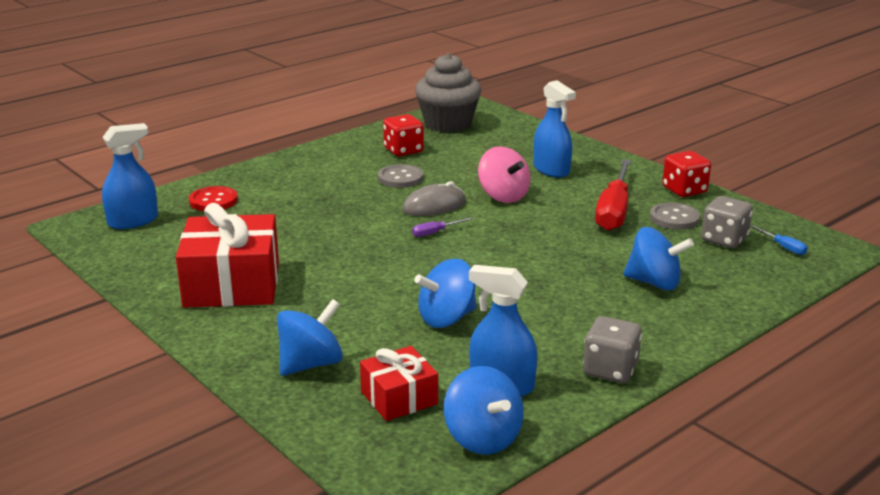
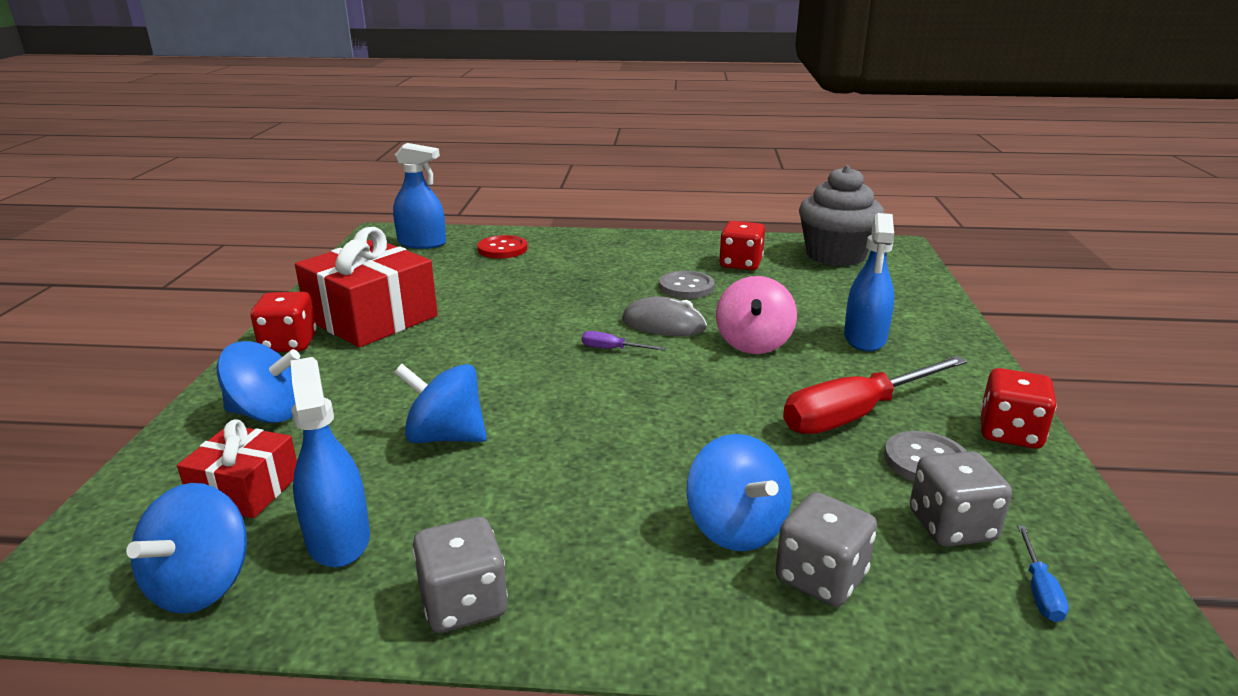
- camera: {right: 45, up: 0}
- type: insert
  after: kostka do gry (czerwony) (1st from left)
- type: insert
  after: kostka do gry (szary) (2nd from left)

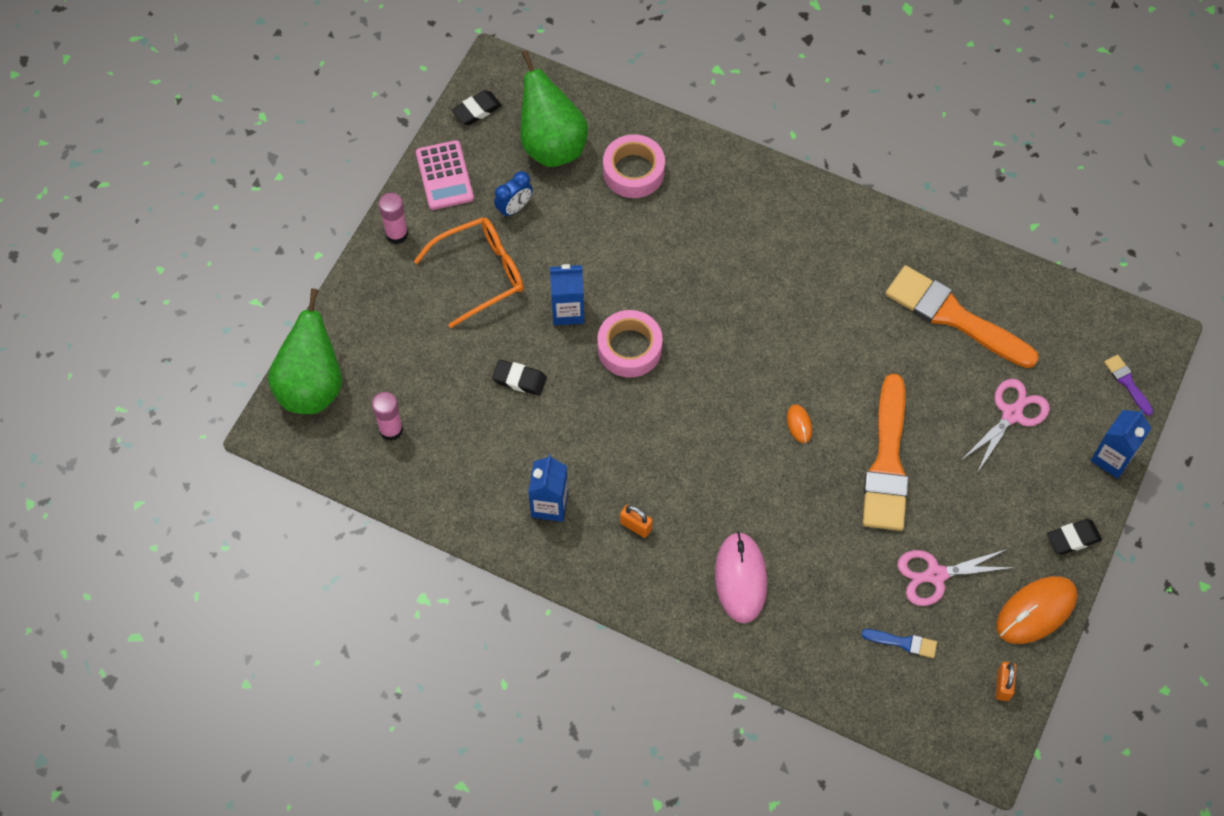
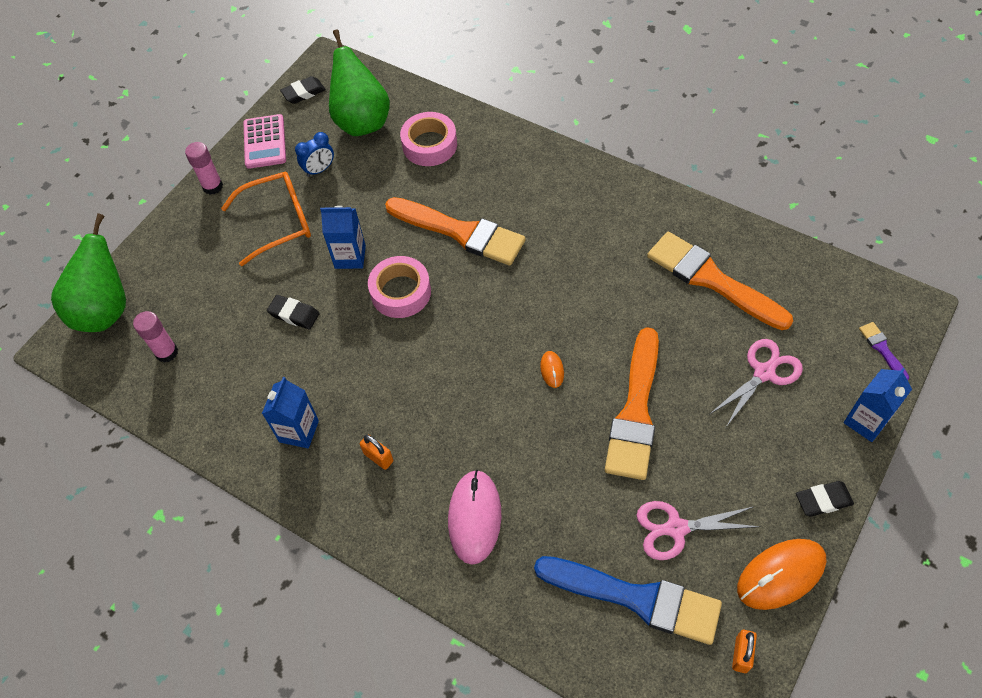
- camera: {right: 10, up: -5}
- type: resize
  before: pędzel (niebieski)
  scale: 2.35
- type: insert
  after: pędzel (pomarańczowy) (1st from left)

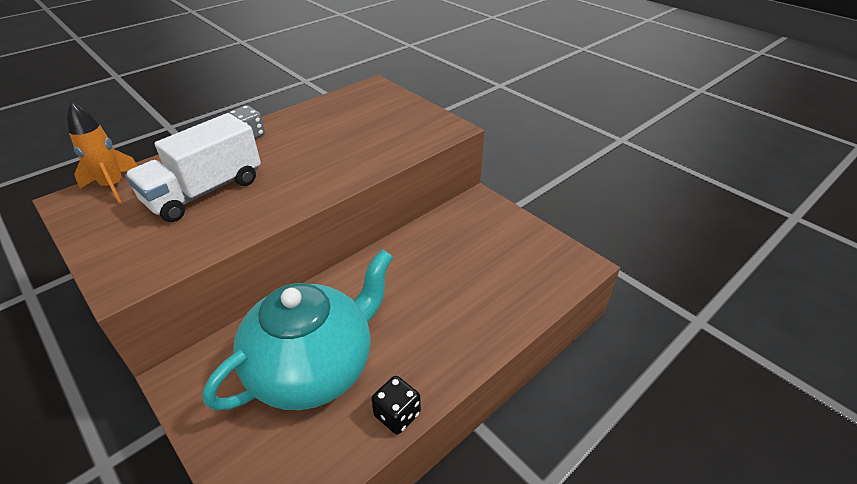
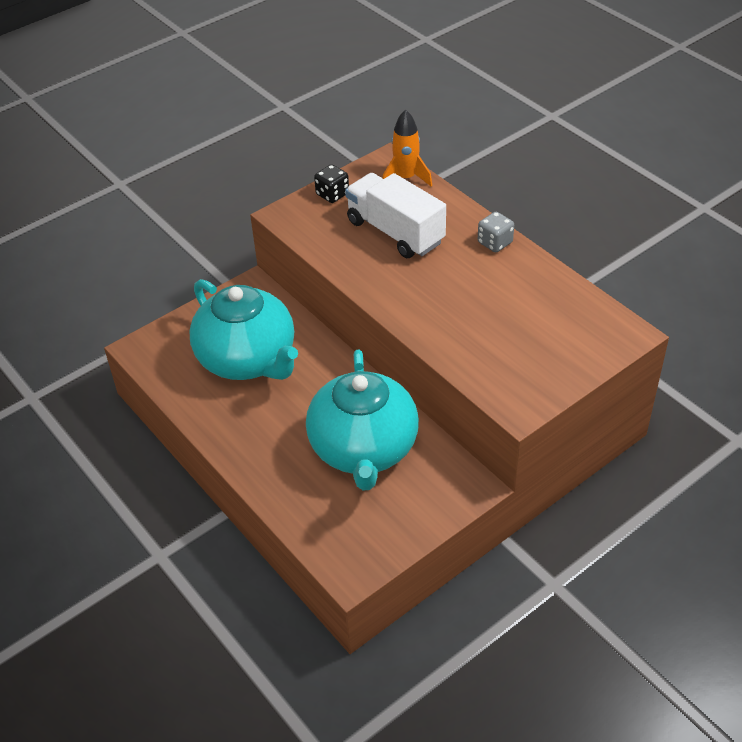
- camera: {right: 95, up: 5}
- type: move
  before: kostka do gry (czarny)
- type: insert
  after: imbryk (turkusowy) (2nd from left)

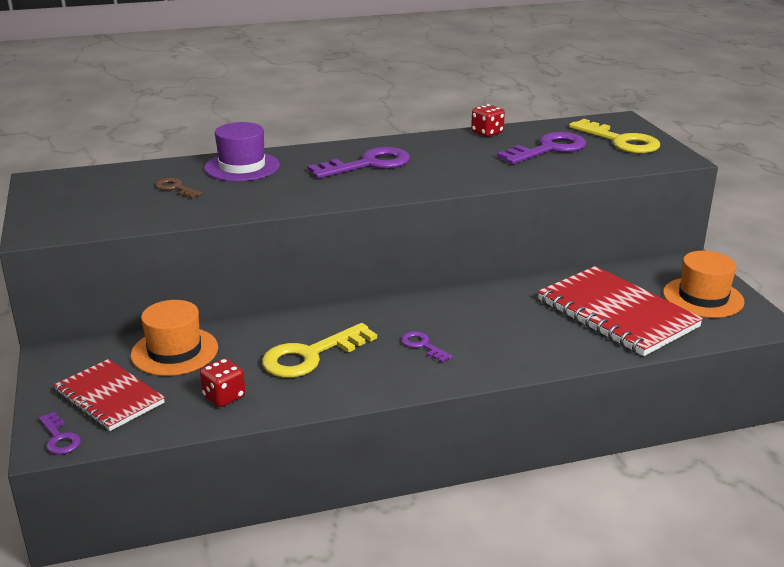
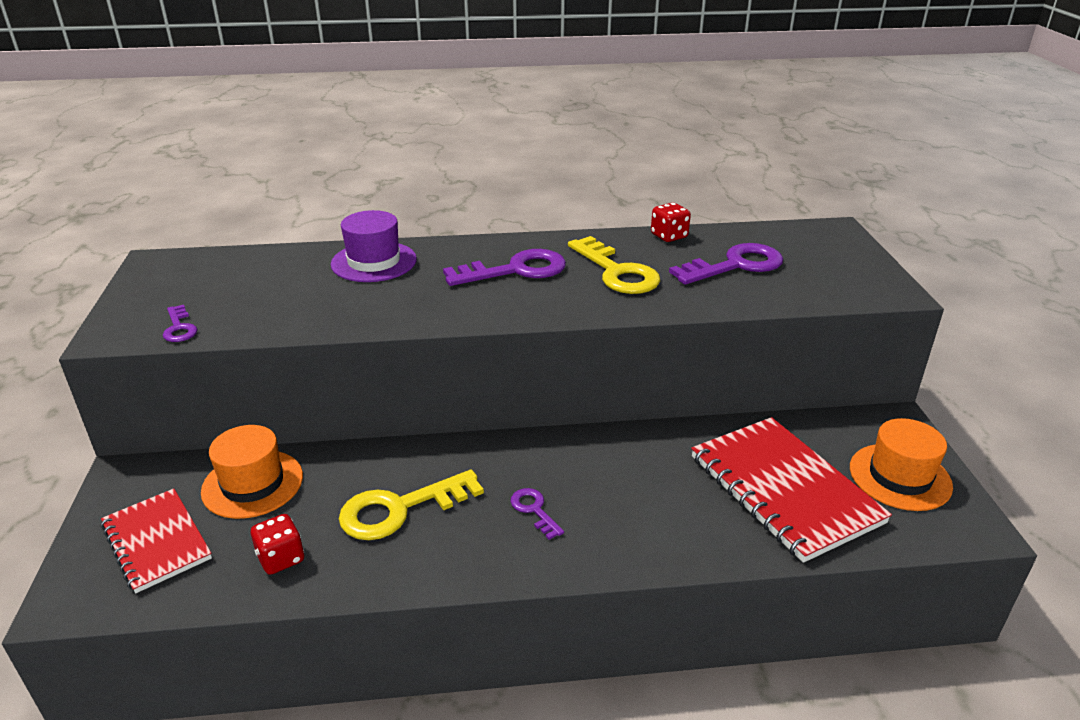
- camera: {right: 10, up: 5}
- type: move
  before: klucz (żółty) (2nd from left)
- type: delete
  before: klucz (brązowy)
- type: move
  before: klucz (fioletowy) (1st from left)

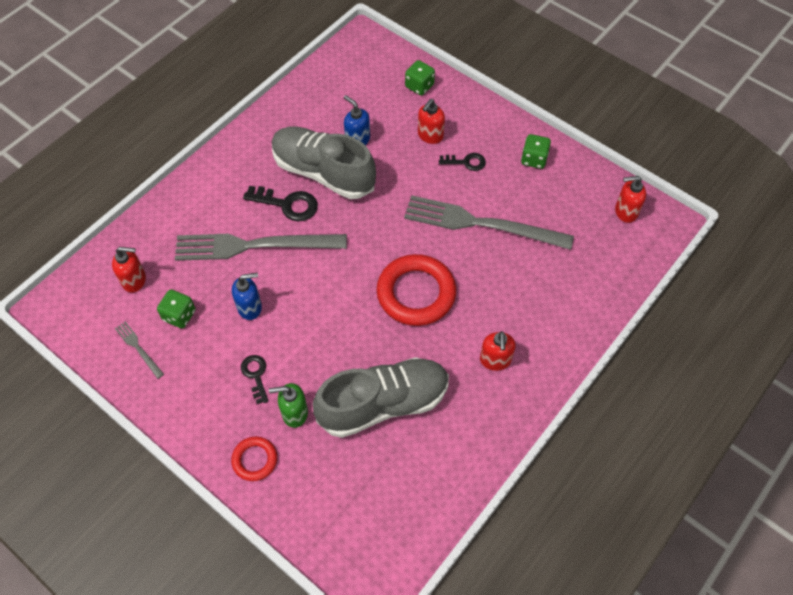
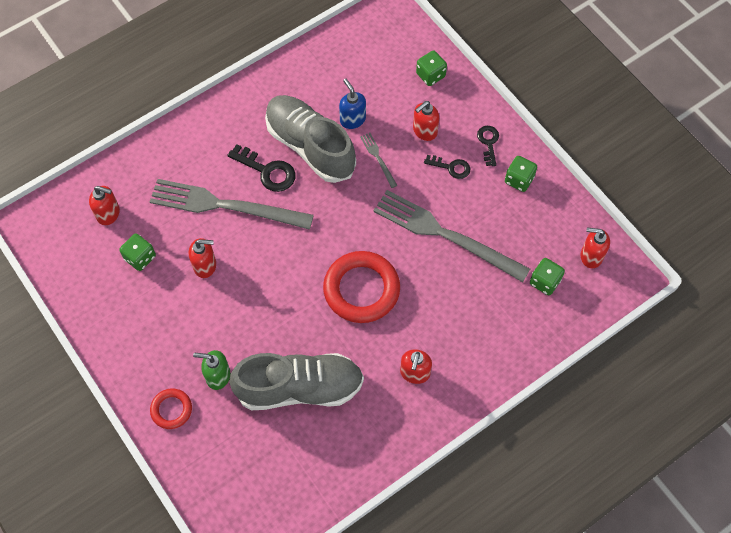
- camera: {right: 15, up: 5}
- type: recolor
  before: dozownik mydła (niebieski) (1st from left)
  after: dozownik mydła (czerwony) (2nd from left)
- type: move
  before: widelec (szary) (1st from left in the first image)
  after: widelec (szary) (2nd from left)
- type: move
  before: klucz (czarny) (1st from left in the first image)
  after: klucz (czarny) (3rd from left)
- type: insert
  after: kostka do gry (zielony) (4th from left)

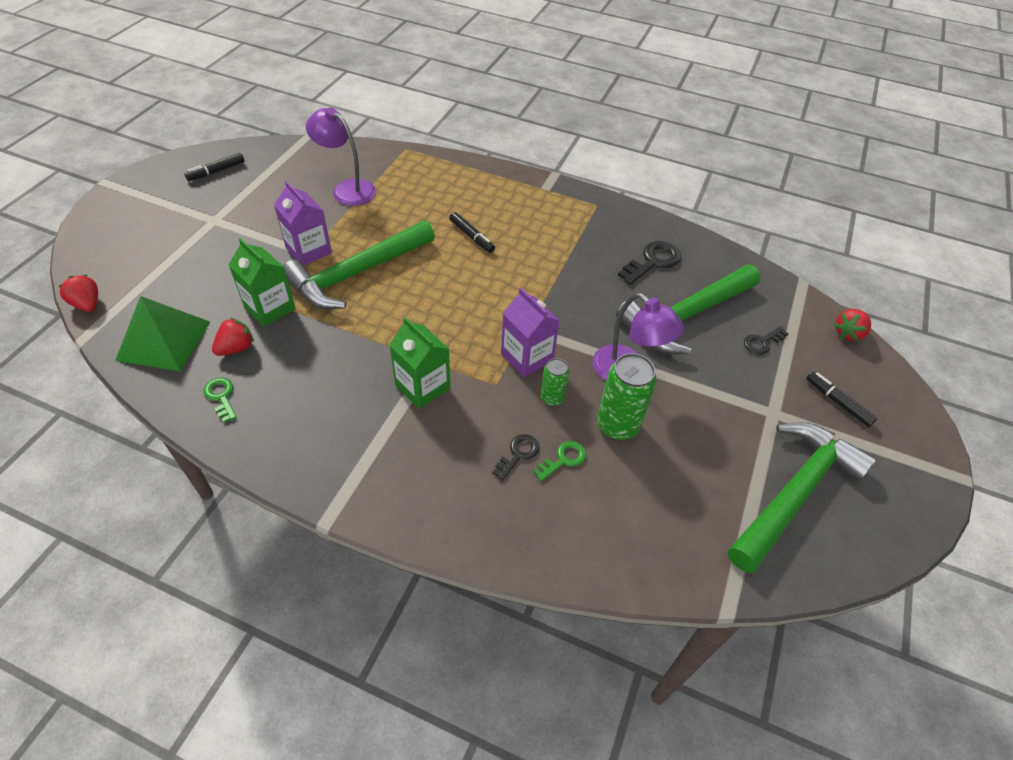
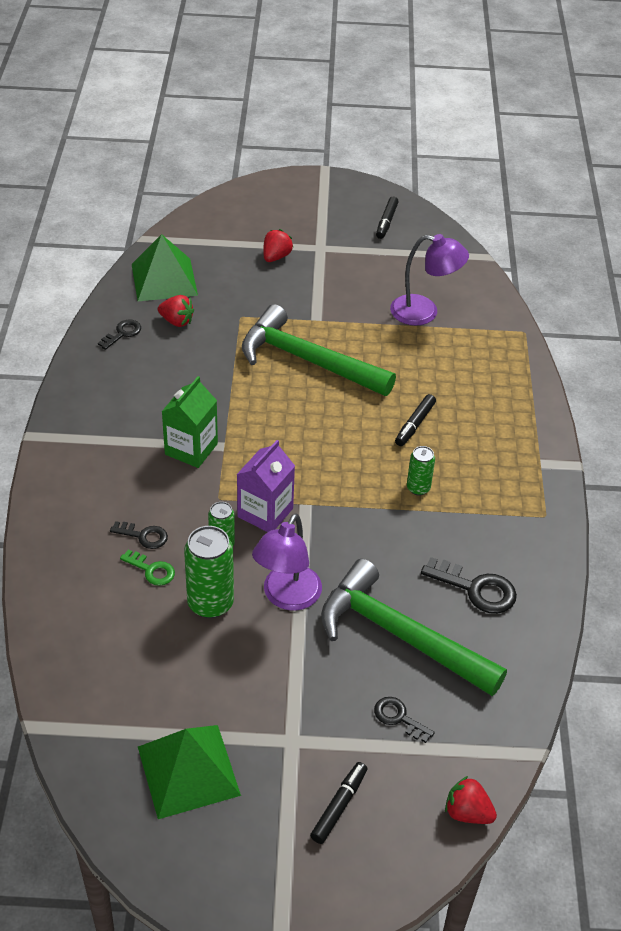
- camera: {right: 70, up: -5}
- type: rotate
  before: lampka (fioletowy) (1st from left in the first image)
  turn: 90
- type: rotate
  before: flamaster (czarny) (1st from left in the first image)
  turn: -105
- type: delete
  before: karton mleka (fioletowy) (1st from left)
- type: delete
  before: karton mleka (zielony) (1st from left)
- type: move
  before: truskawka (czerwony) (1st from left in the first image)
  after: truskawka (czerwony) (2nd from left)
- type: recolor
  before: klucz (zielony) (1st from left)
  after: klucz (czarny) (1st from left)
- type: replace
  before: młotek (zielony) (3rd from left)
  after: piramida (zielony) (2nd from left)
- type: insert
  after: puszka (zielony) (3rd from left)

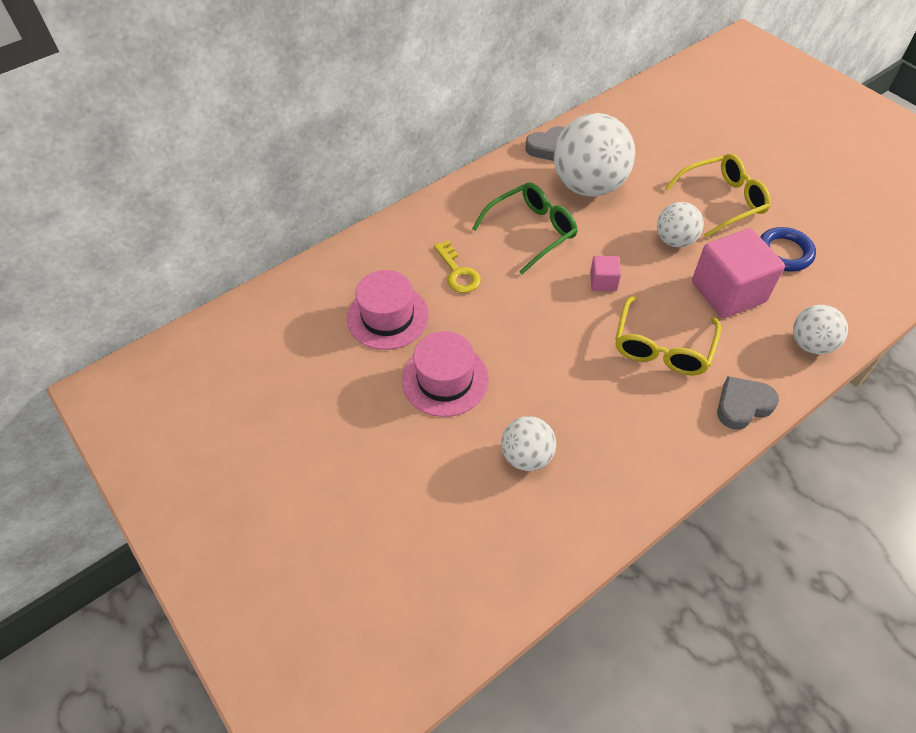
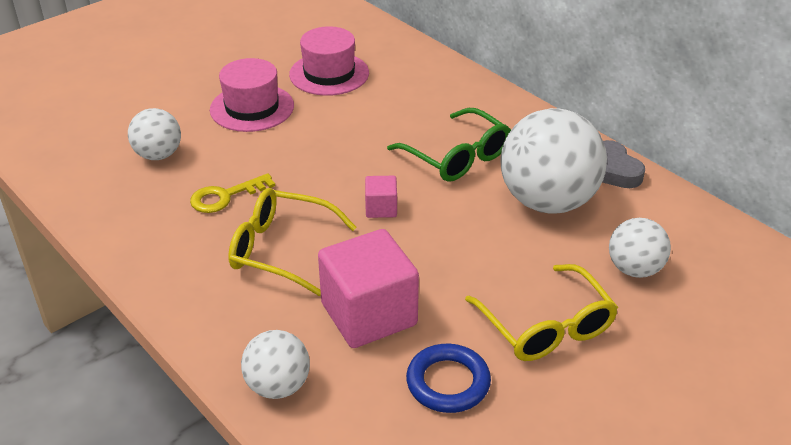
- camera: {right: 85, up: -15}
- type: move
  before: piłka (biały) (3rd from left in the first image)
  after: piłka (biały) (4th from left)
- type: move
  before: klucz (żółty)
- type: delete
  before: serce (szary) (2nd from left)

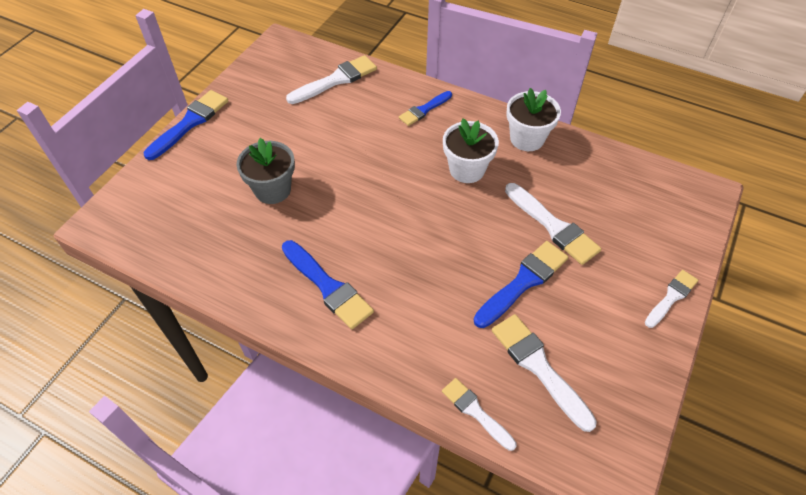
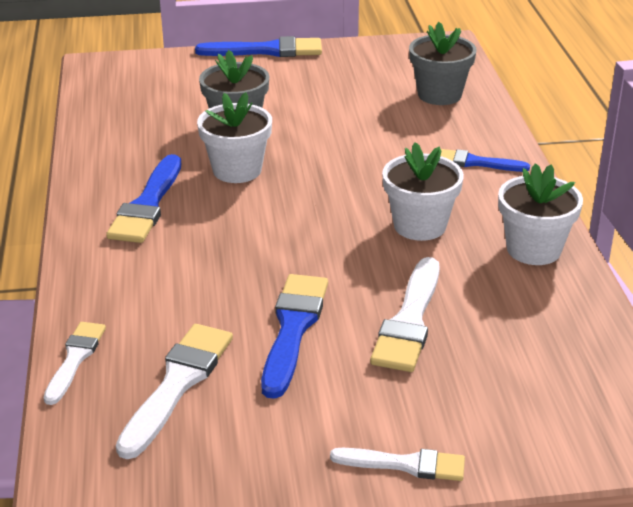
- camera: {right: 55, up: -20}
- type: replace
  before: pędzel (biały) (1st from left)
  after: doniczka (szary) (2nd from left)
- type: rotate
  before: pędzel (niebieski) (4th from left in the first image)
  turn: -90
- type: insert
  after: doniczka (biały) (1st from left)

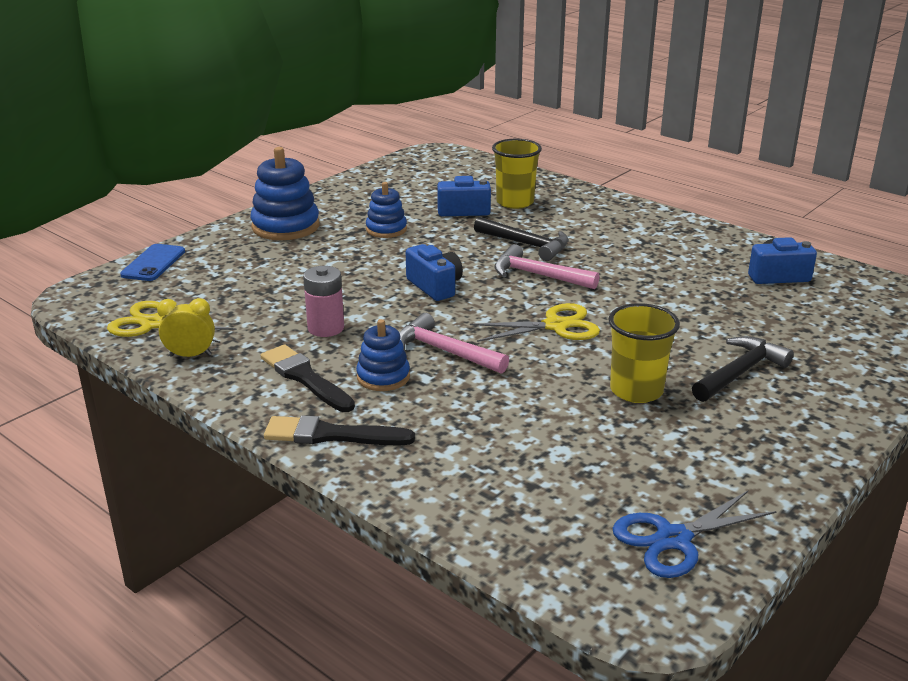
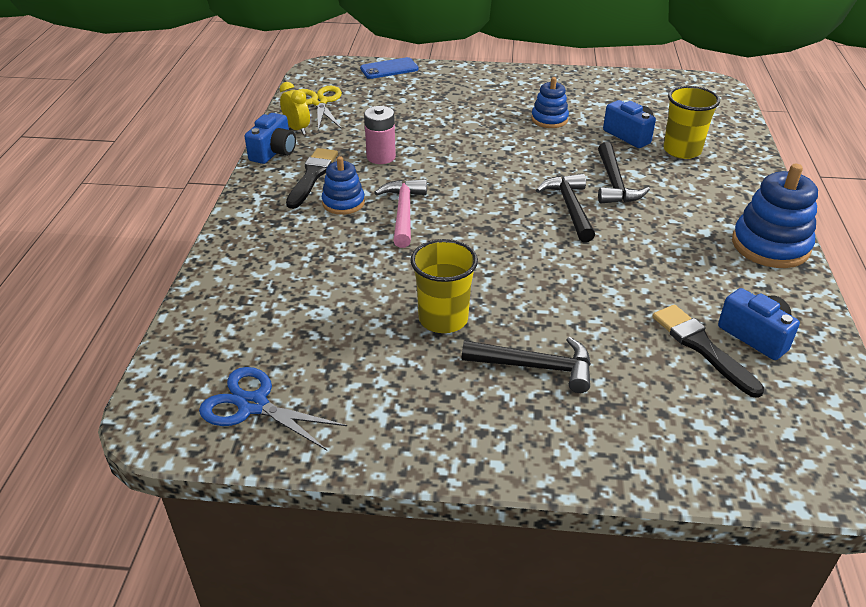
- camera: {right: 55, up: 10}
- type: move
  before: zabawka nakładanka (niebieski) (1st from left in the first image)
  after: zabawka nakładanka (niebieski) (3rd from left)
- type: move
  before: aparat fotograficzny (niebieski) (1st from left)
- type: recolor
  before: młotek (różowy) (2nd from left)
  after: młotek (czarny) (2nd from left)
- type: delete
  before: nożyczki (żółty) (2nd from left)
- type: move
  before: pędzel (czarny) (2nd from left)

